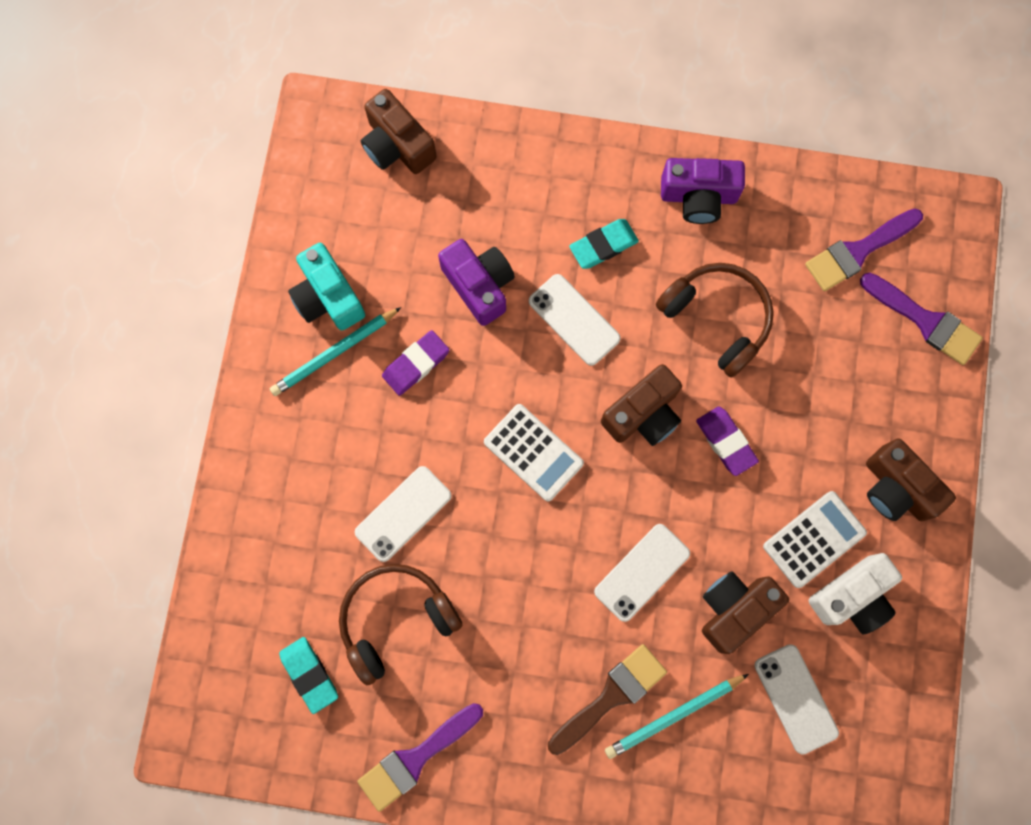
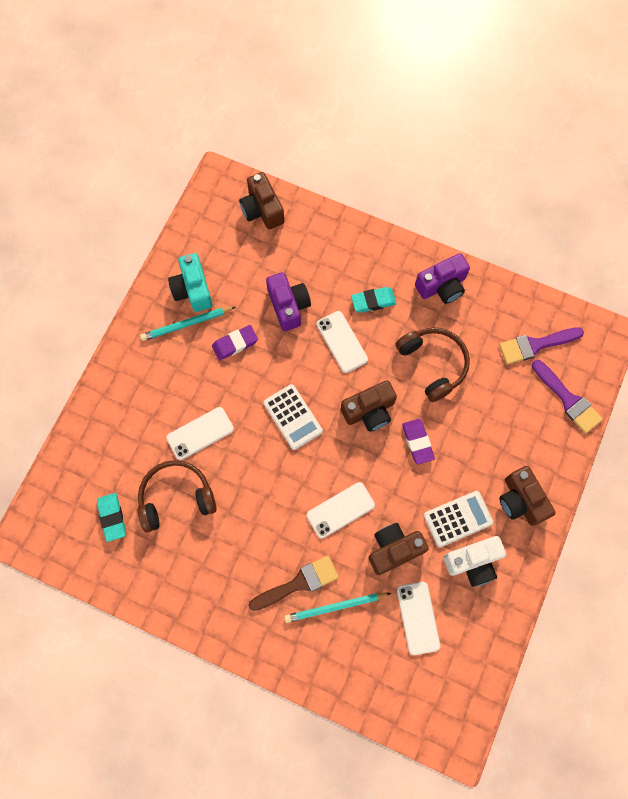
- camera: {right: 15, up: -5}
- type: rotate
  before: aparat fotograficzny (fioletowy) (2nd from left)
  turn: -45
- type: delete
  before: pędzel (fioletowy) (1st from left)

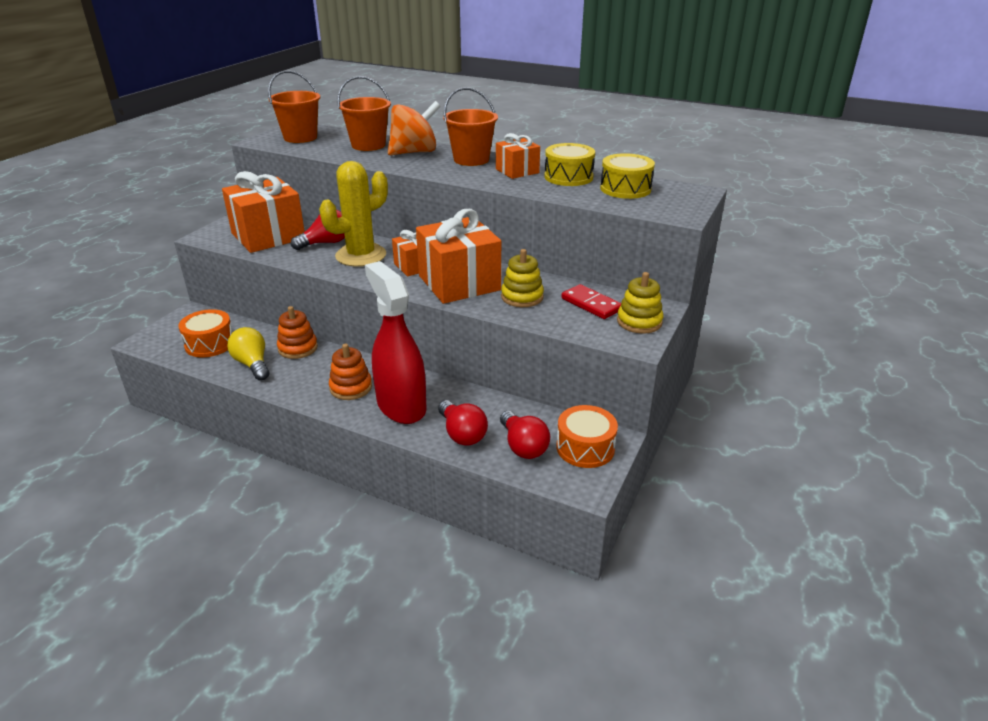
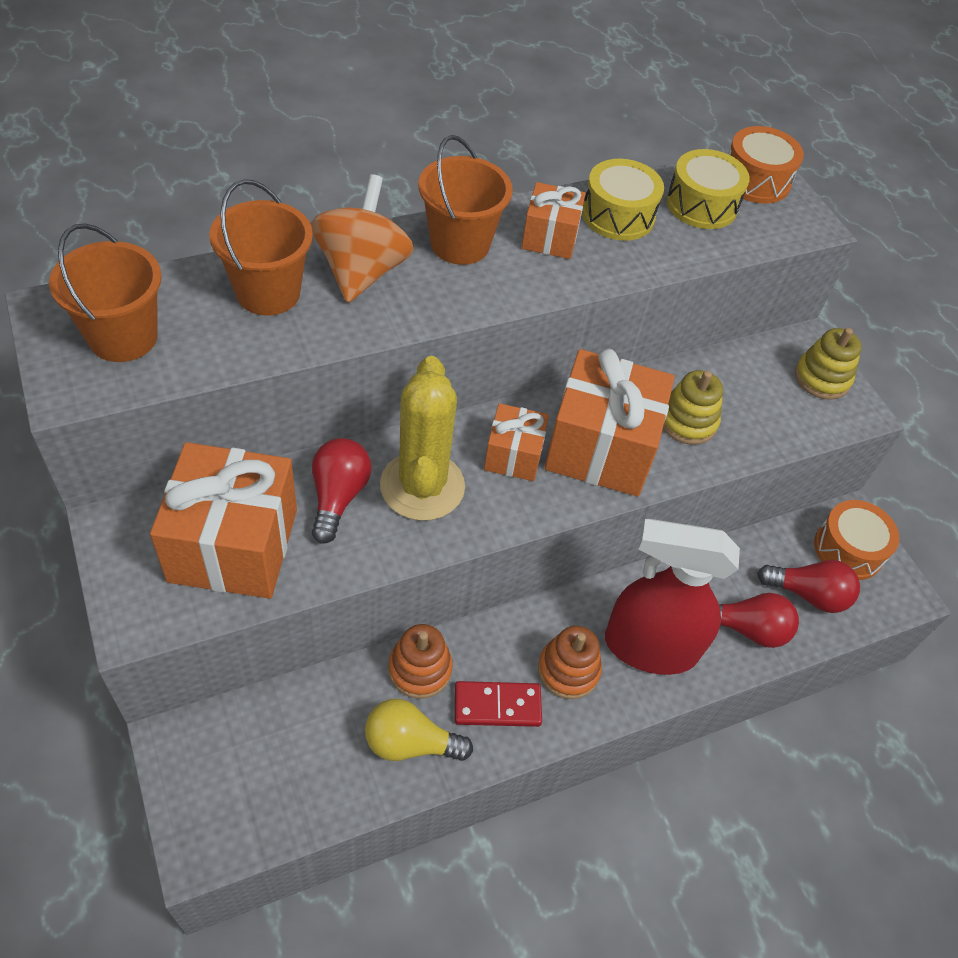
- camera: {right: -55, up: 20}
- type: move
  before: kostka domina (czerwony)
- type: move
  before: bęben (pomarańczowy) (1st from left)

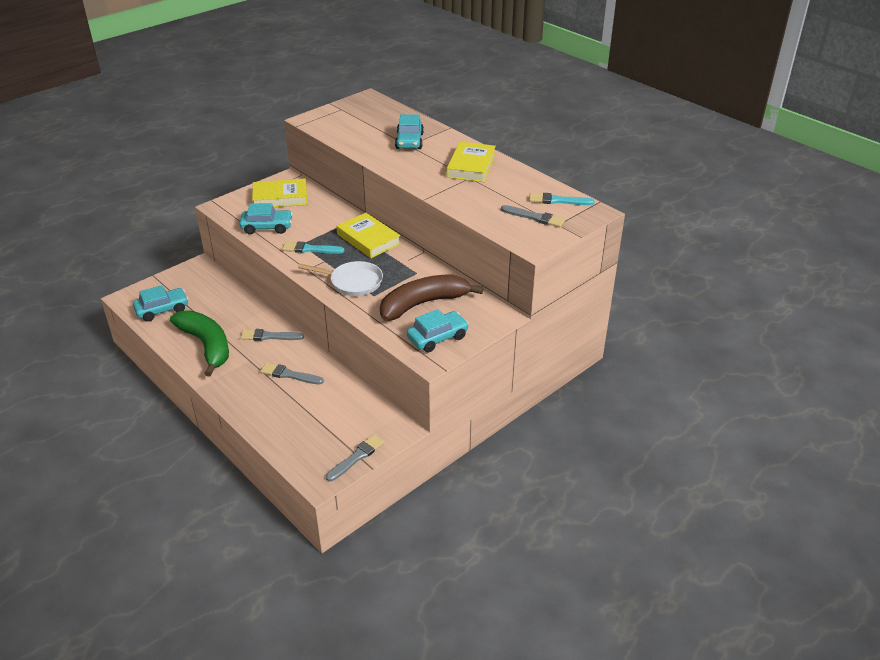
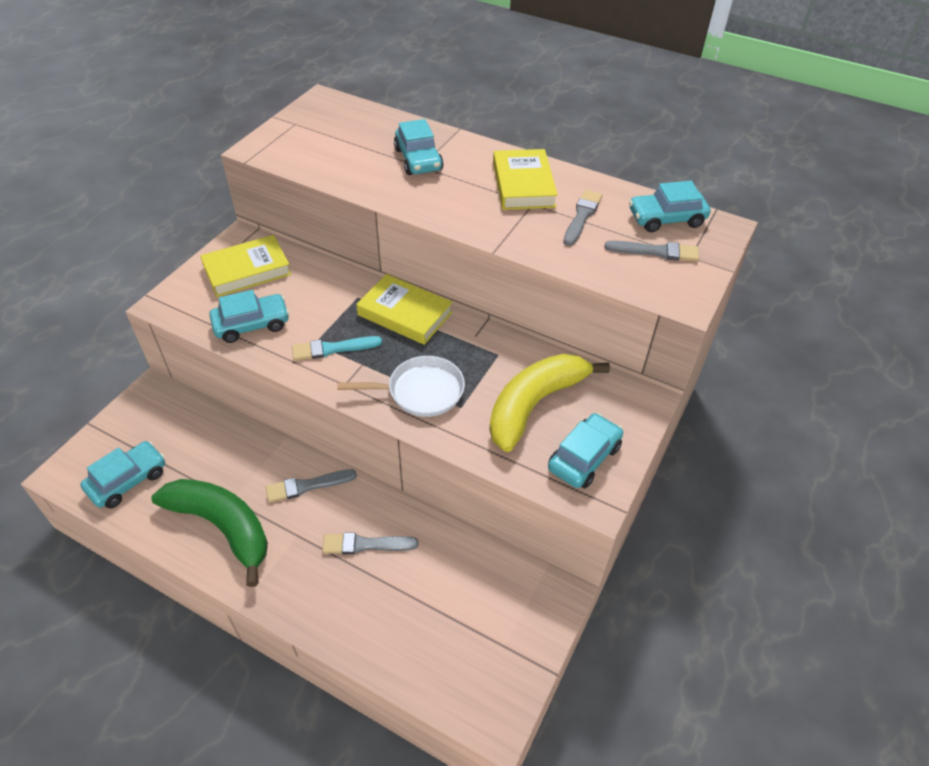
- camera: {right: -20, up: 10}
- type: replace
  before: pędzel (turkusowy) (2nd from left)
  after: samochód (turkusowy) (5th from left)
- type: recolor
  before: banan (brązowy)
  after: banan (żółty)
- type: move
  before: pędzel (szary) (3rd from left)

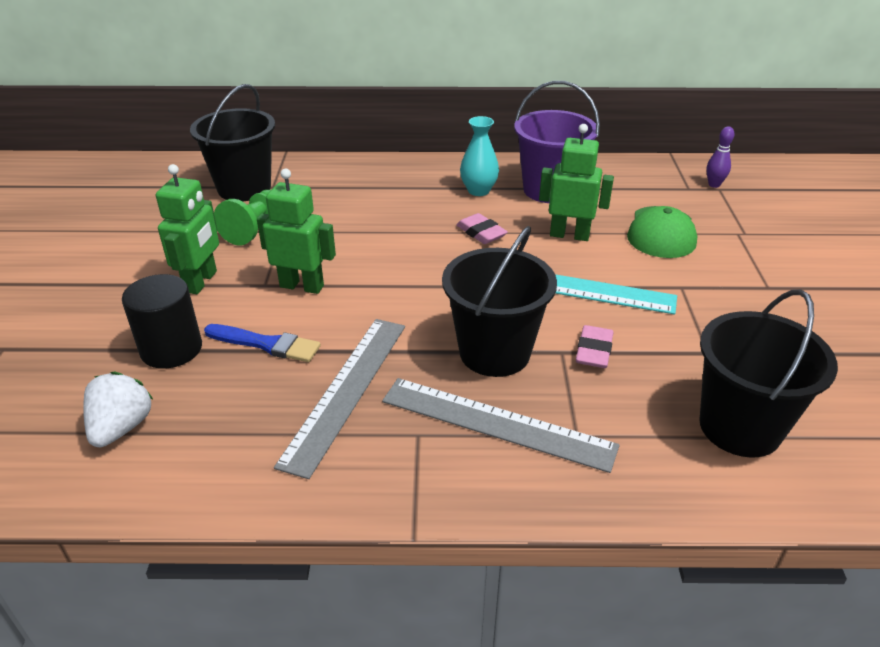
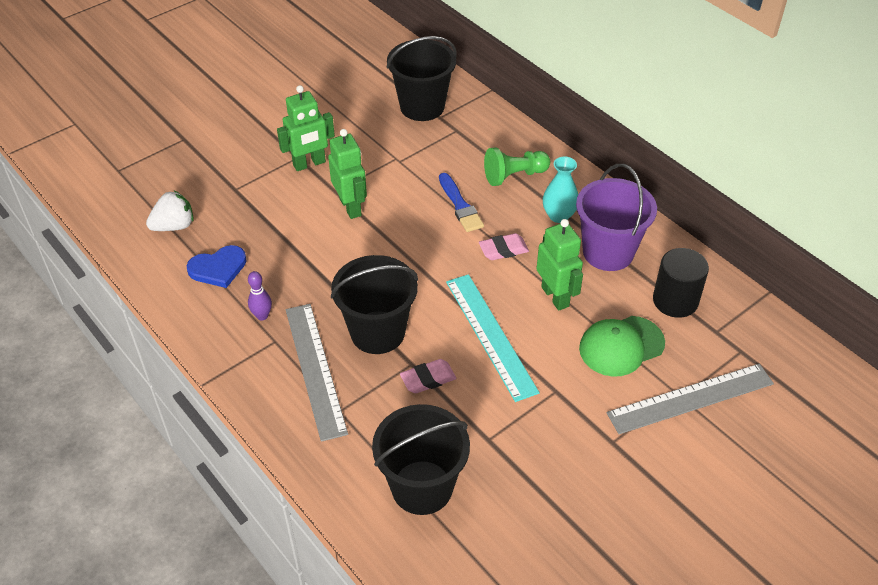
- camera: {right: 50, up: 10}
- type: move
  before: kręgiel (fioletowy)
- type: move
  before: pionek (zielony)
- type: rotate
  before: gumka do mazania (różowy) (1st from left in the first image)
  turn: 60
- type: move
  before: walec (czarny)
- type: move
  before: linijka (szary) (1st from left in the first image)
  after: linijka (szary) (2nd from left)
- type: move
  before: pędzel (niebieski)
- type: insert
  after: serce (niebieski)

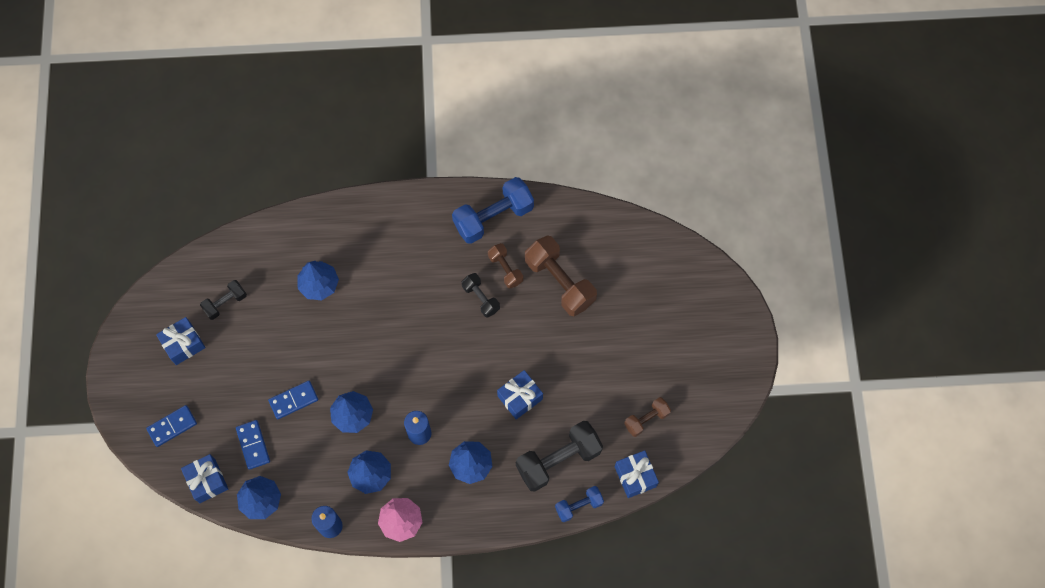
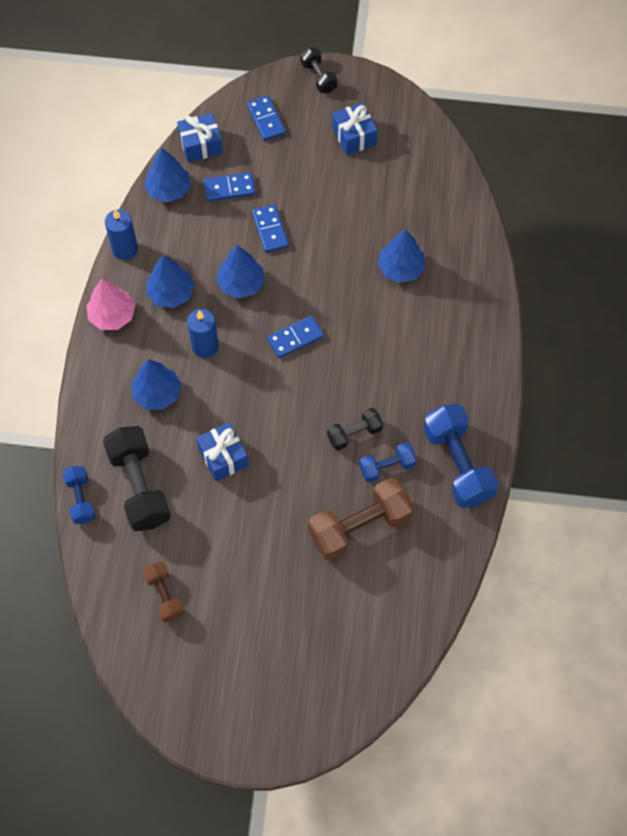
- camera: {right: 100, up: -5}
- type: recolor
  before: hantel (brązowy) (1st from left)
  after: hantel (niebieski) (2nd from left)
- type: move
  before: hantel (czarny) (1st from left in the first image)
  after: hantel (czarny) (2nd from left)
- type: delete
  before: prezent (niebieski) (4th from left)
- type: insert
  after: kostka domina (niebieski) (4th from left)

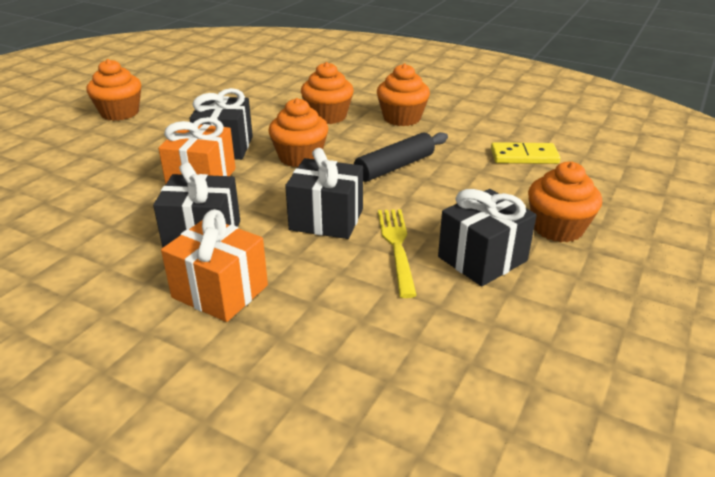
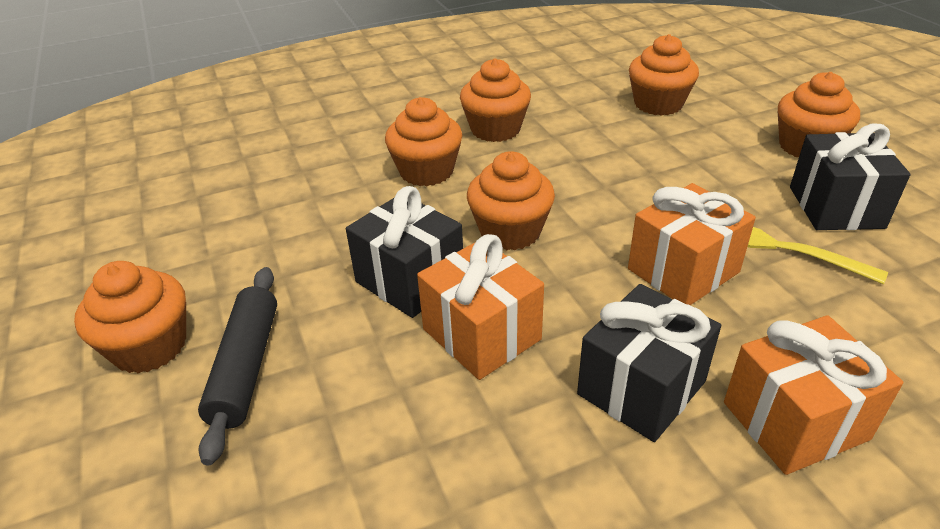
- camera: {right: -50, up: 5}
- type: move
  before: wałek do ciasta (czarny)
- type: replace
  before: kostka domina (żółty)
  after: muffinka (pomarańczowy) (5th from left)
- type: recolor
  before: prezent (czarny) (3rd from left)
  after: prezent (pomarańczowy) (2nd from left)

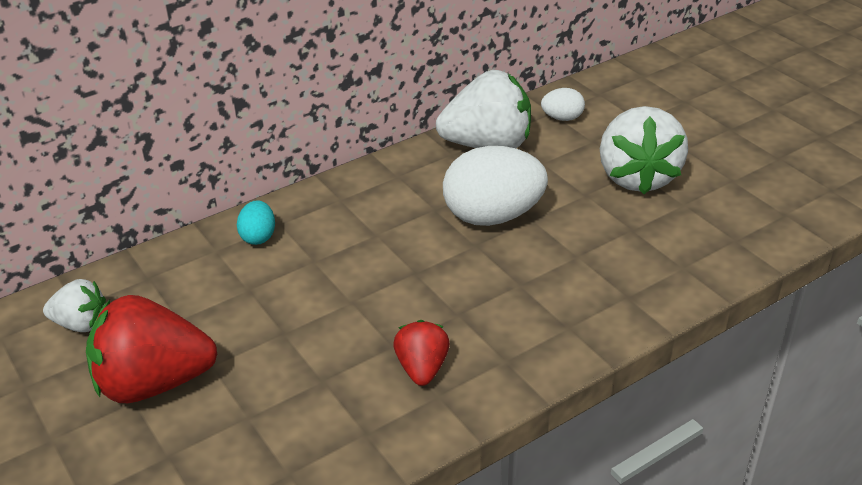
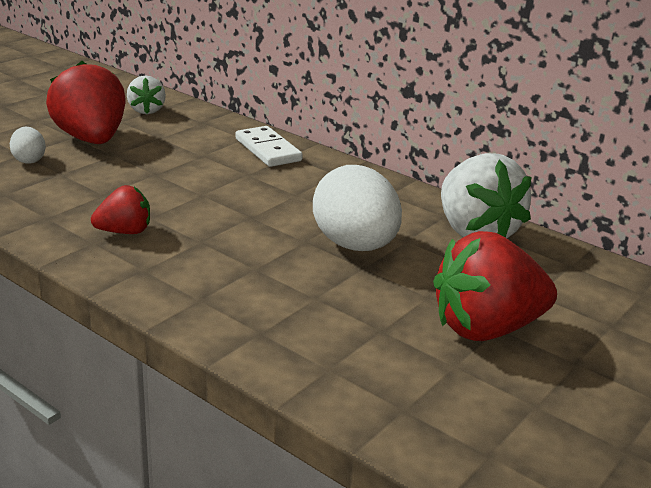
- camera: {right: 70, up: -10}
- type: move
  before: jajko (biały) (2nd from left in the first image)
  after: jajko (biały) (1st from left)
- type: recolor
  before: truskawka (biały) (3rd from left)
  after: truskawka (czerwony) (3rd from left)
- type: replace
  before: jajko (turkusowy)
  after: kostka domina (biały)

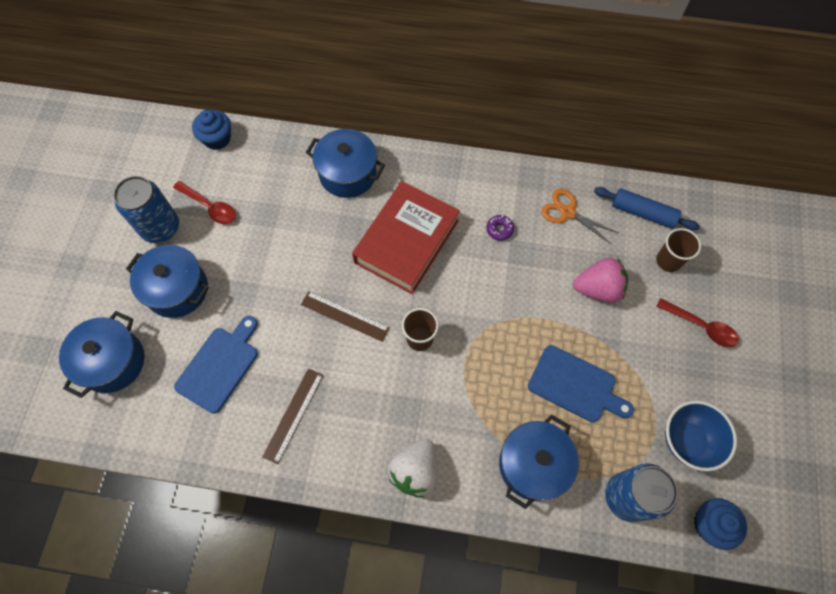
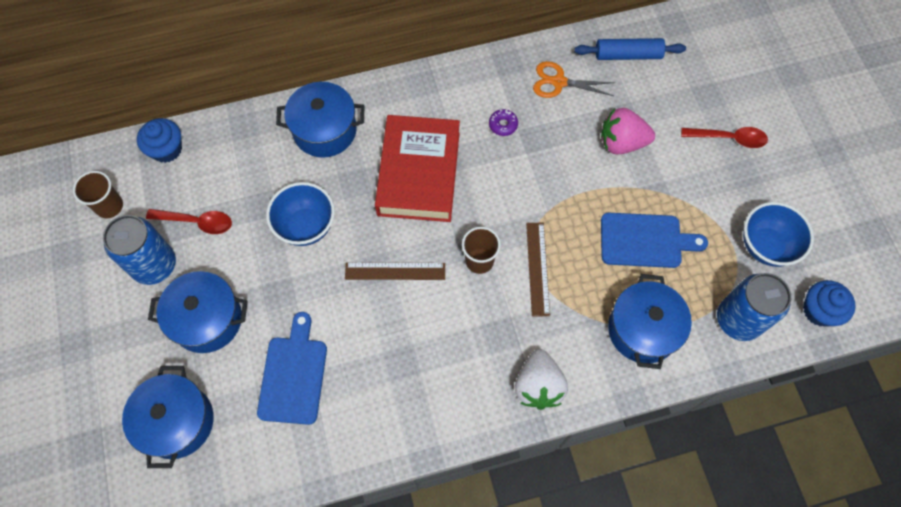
- camera: {right: -25, up: 0}
- type: move
  before: szklanka (brązowy) (2nd from left in the first image)
  after: szklanka (brązowy) (1st from left)
- type: rotate
  before: truskawka (różowy)
  turn: -150
- type: move
  before: linijka (brązowy) (1st from left in the first image)
  after: linijka (brązowy) (2nd from left)
- type: insert
  after: miska (niebieski) (1st from left)

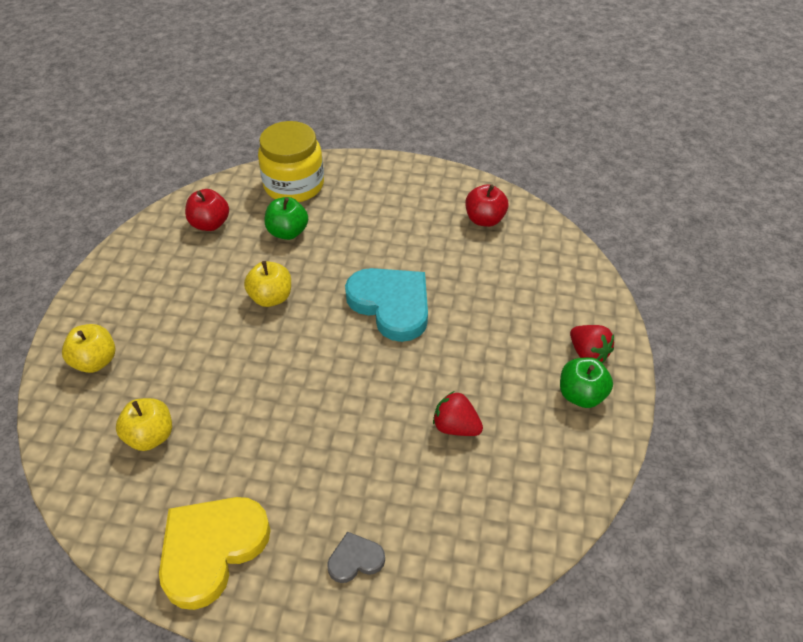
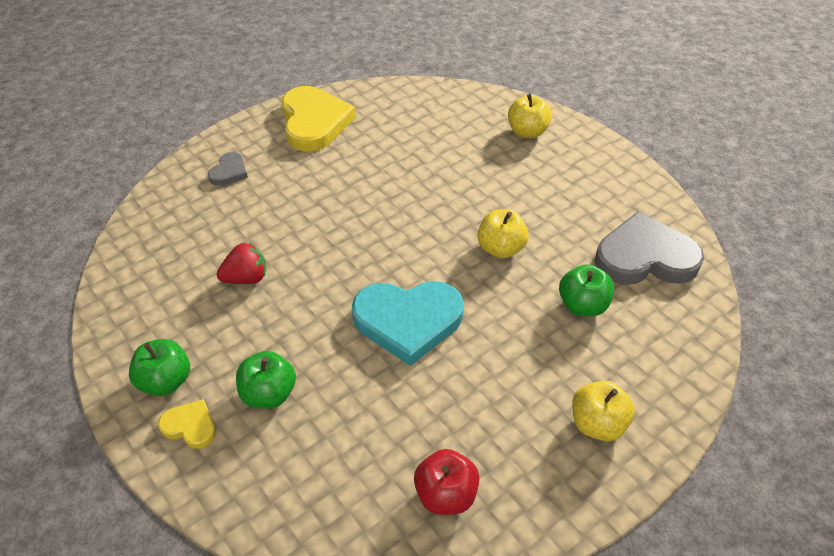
- camera: {right: 130, up: 0}
- type: delete
  before: słoik (żółty)
- type: replace
  before: jabłko (czerwony) (1st from left)
  after: serce (szary) (2nd from left)
- type: replace
  before: truskawka (czerwony) (2nd from left)
  after: serce (żółty) (1st from left)
- type: move
  before: jabłko (żółty) (2nd from left in the first image)
  after: jabłko (żółty) (3rd from left)
- type: insert
  after: jabłko (zielony) (2nd from left)

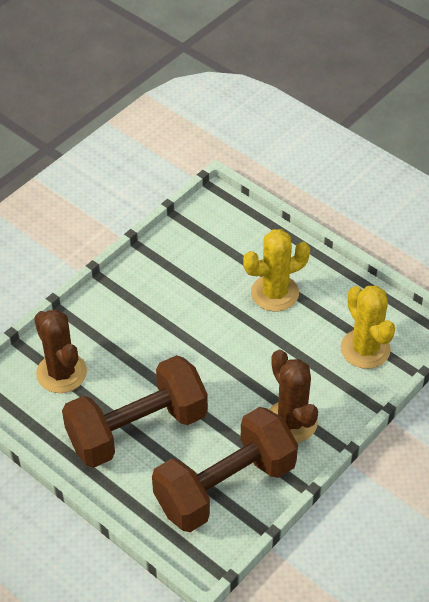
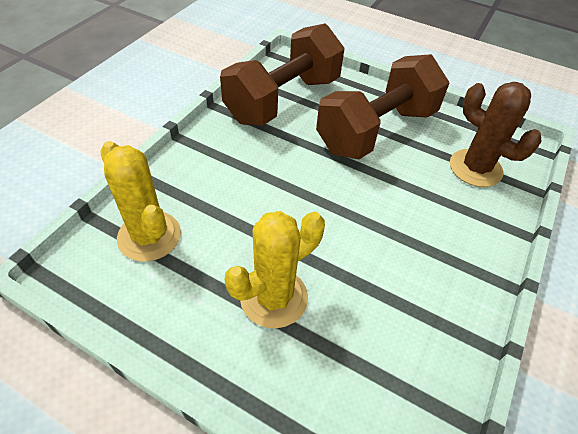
- camera: {right: 165, up: 0}
- type: delete
  before: kaktus (brązowy) (2nd from left)

